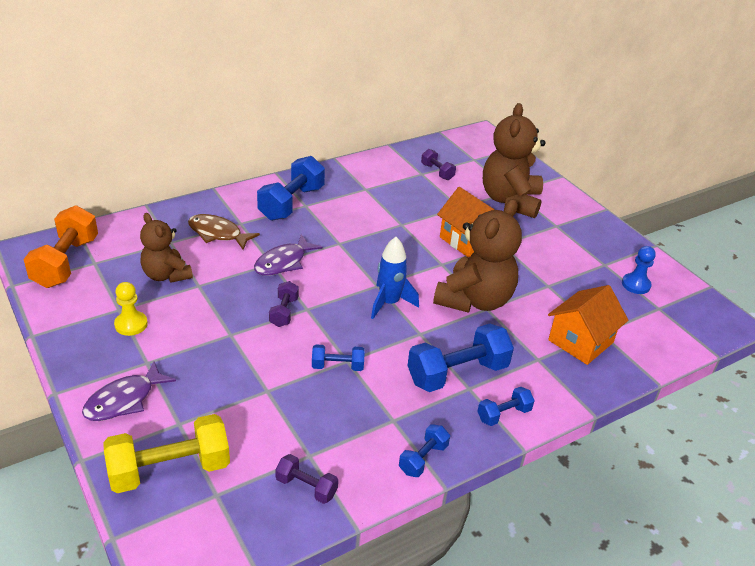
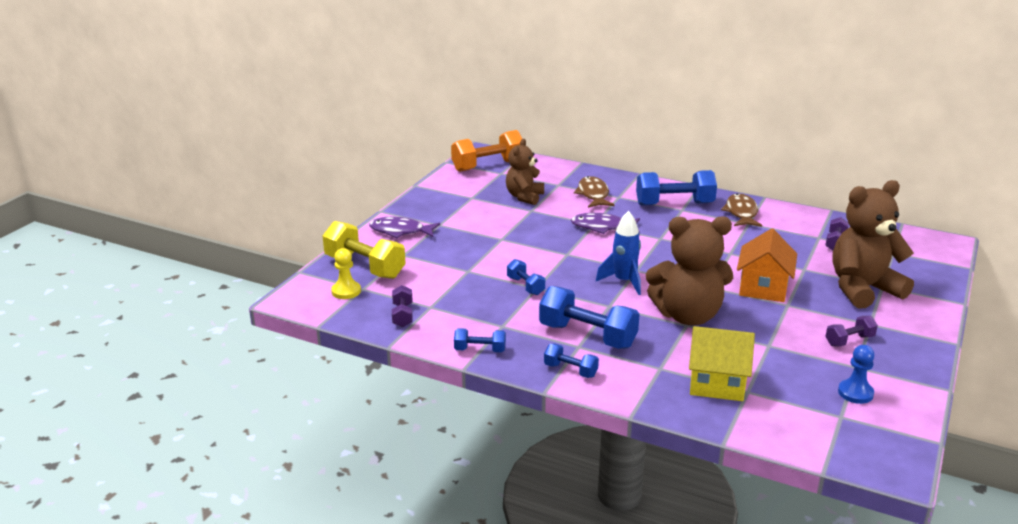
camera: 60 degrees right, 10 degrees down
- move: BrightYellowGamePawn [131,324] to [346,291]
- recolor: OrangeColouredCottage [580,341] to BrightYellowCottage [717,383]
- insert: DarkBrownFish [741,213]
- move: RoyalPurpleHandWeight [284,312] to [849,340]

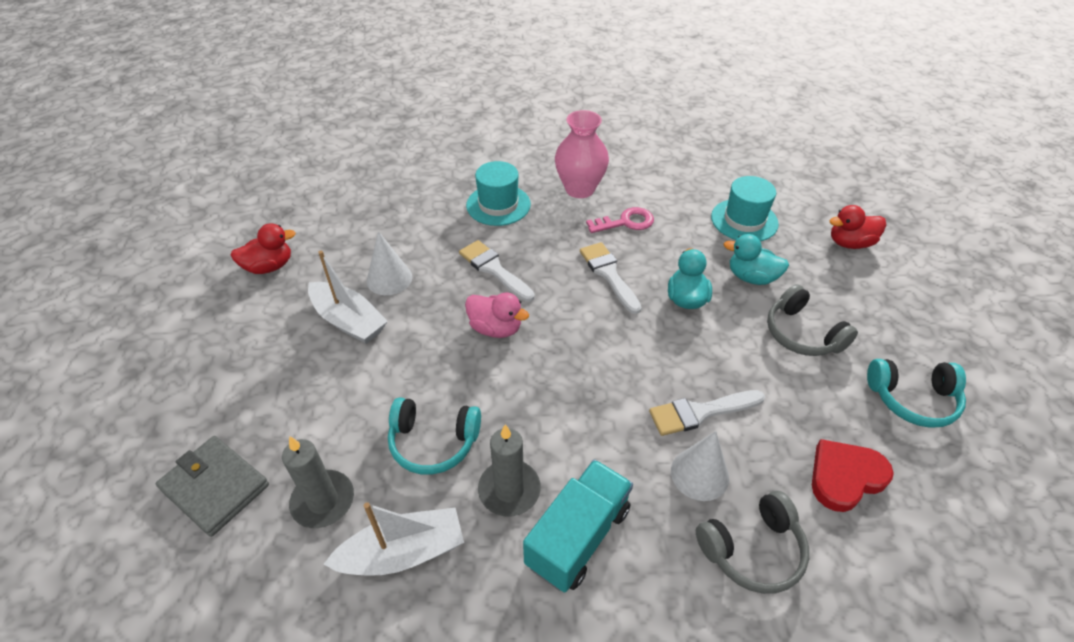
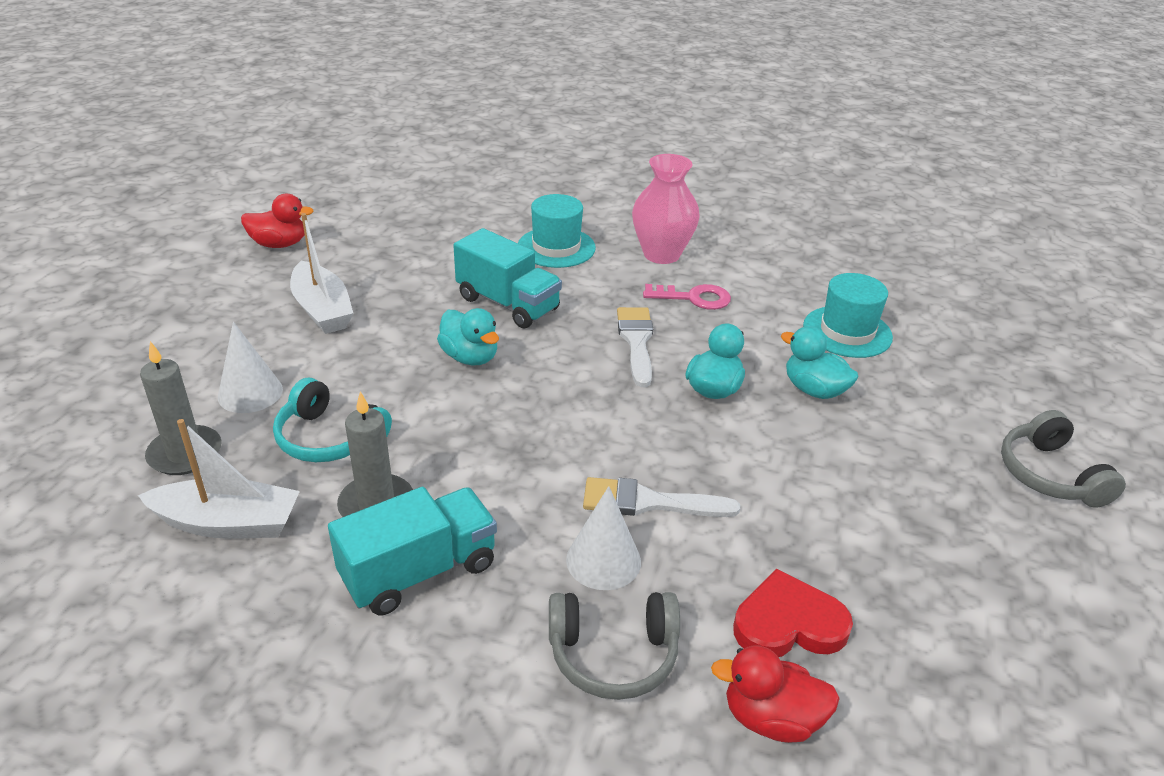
camera: 20 degrees right, 10 degrees down
- move: WhiteCone [389,279] to [250,393]
- recolor: RosePinkRubberDuck [495,328] to AquaRubberDuck [470,357]
- replace: WhitePaintBrush [494,269] to AquaTruck [508,304]
- move: CrimsonRubberDuck [850,243] to [771,718]
- move: GrayHeadphones [802,334] to [1049,474]
- delete: GrayWallet [215,487]
- delete: AquaHeadphones [912,399]

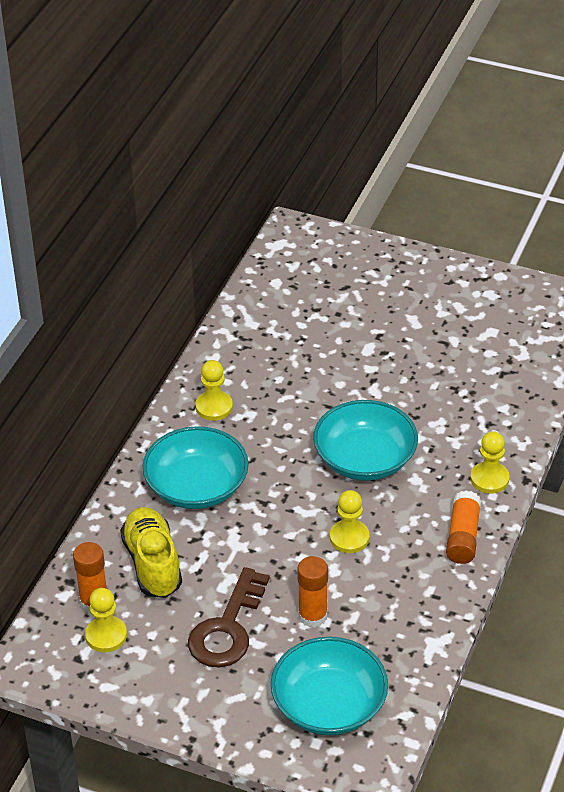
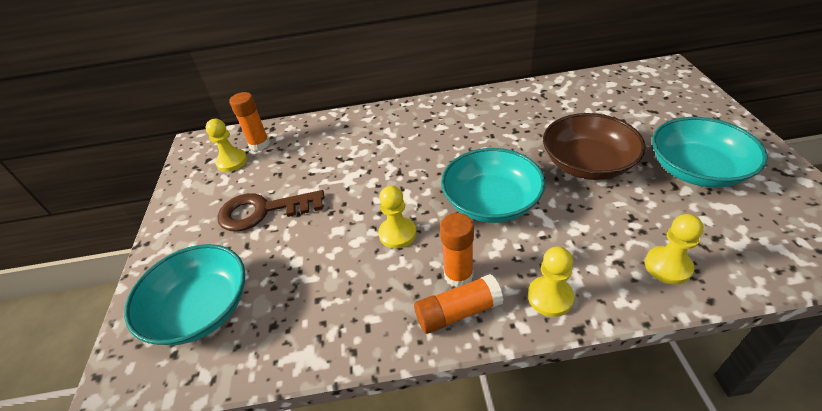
camera: 65 degrees right, 0 degrees up
- move: OrangeColouredGlueStick [312,616] to [458,275]
- insert: DarkBrownBowl [587,164]
- move: BrightYellowGamePawn [214,407] to [668,266]
- move: AquaBowl [197,486] to [696,170]
- delete: BrightYellowShoe [152,564]

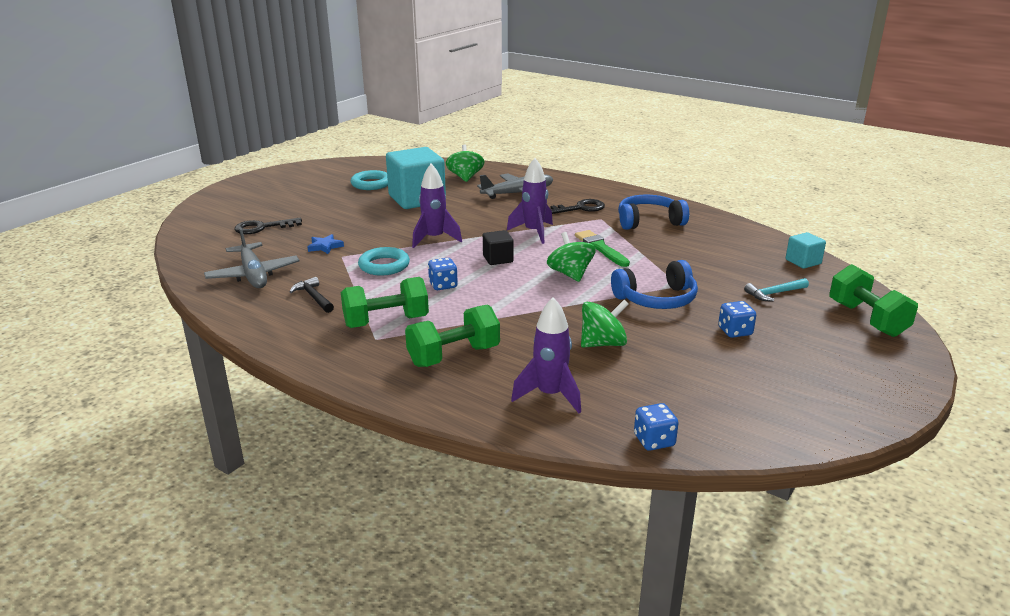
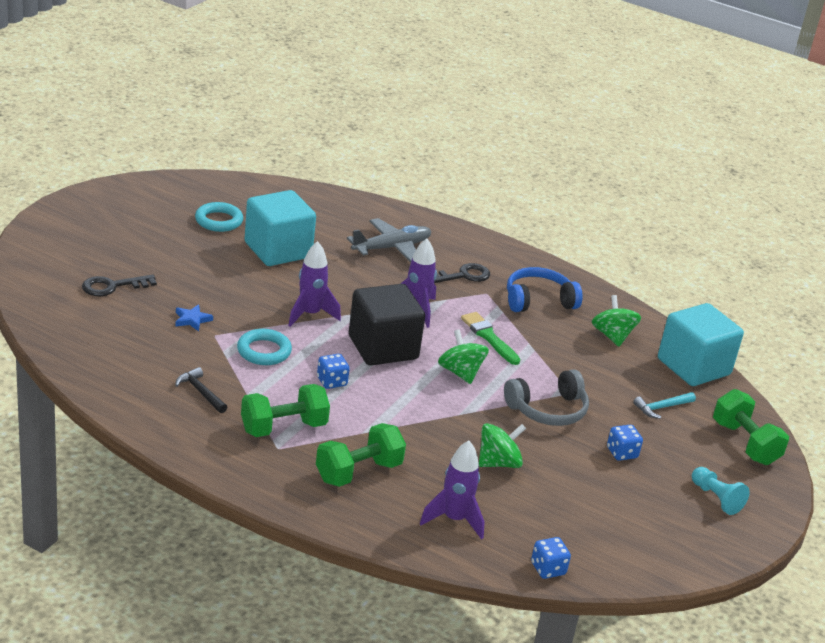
camera: 10 degrees left, 5 degrees up
- resize: JetBlackSolidCube [498,259] = [383,347] x2.11
- recolor: RoyalBlueHeadphones [656,299] to GrayHeadphones [548,410]
- move: EmeraldToyTop [465,177] to [612,336]
- resize: AquaSolidCube [803,262] = [693,367] x2.11
- insert: AquaGamePawn [716,498]
- delete: GrayAeroplane [253,275]

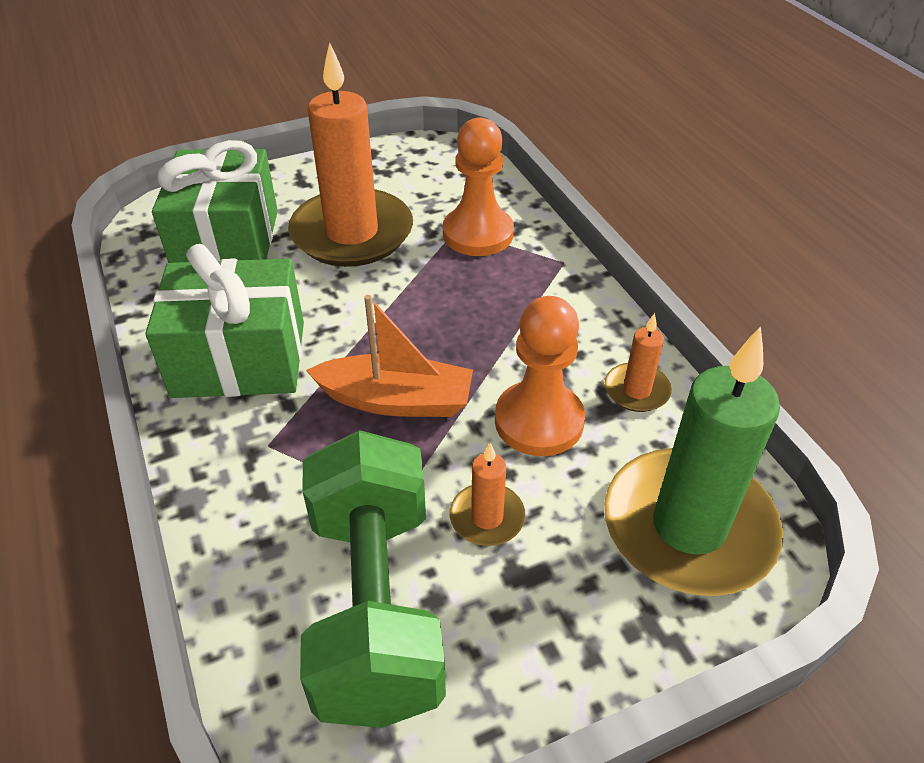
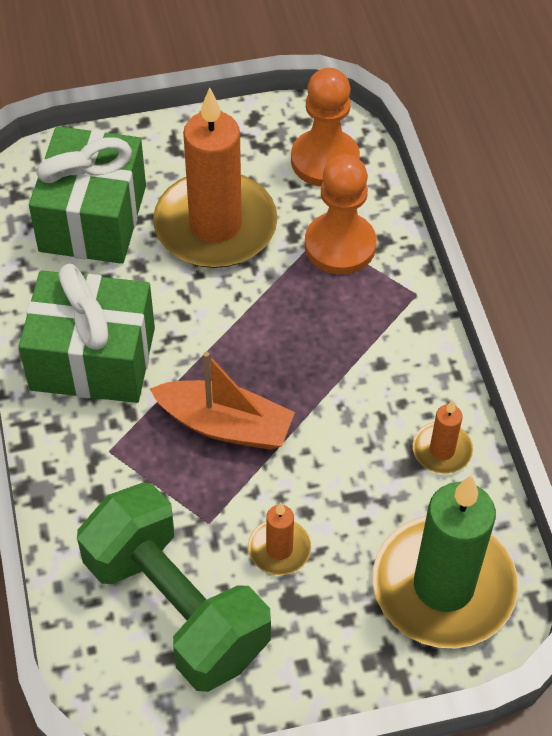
camera: 10 degrees right, 10 degrees up
- rotate: EmeraldHandWeight [375,606] = [176,607] 45 degrees counterclockwise
- move: OrangeColouredGamePawn [539,421] to [325,160]

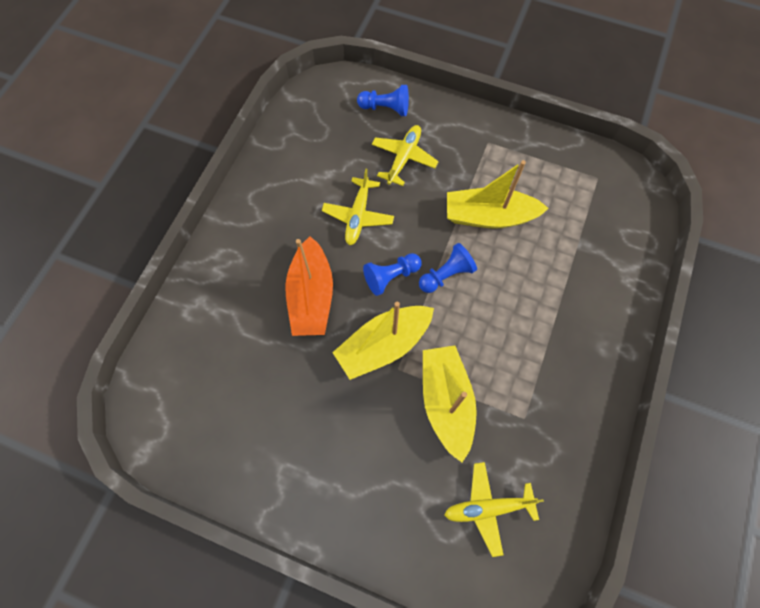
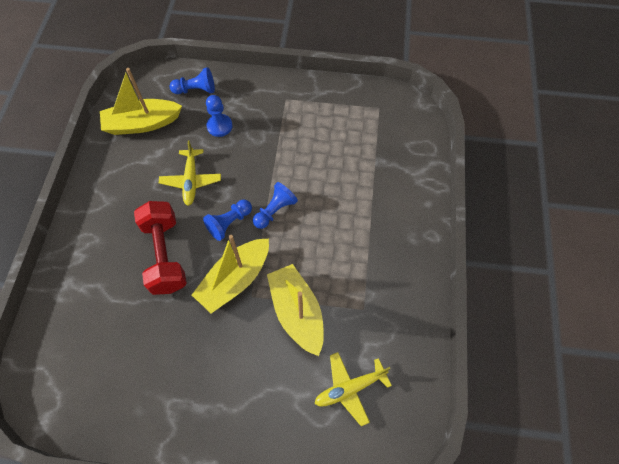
camera: 15 degrees left, 5 degrees down
- move: BrightYellowToyBoat [489,216] to [142,124]
- replace: OrangeColouredToyBoat [311,296] to CrimsonHandWeight [165,255]
- replace: BrightYellowAeroplane [404,158] to RoyalBlueGamePawn [219,126]

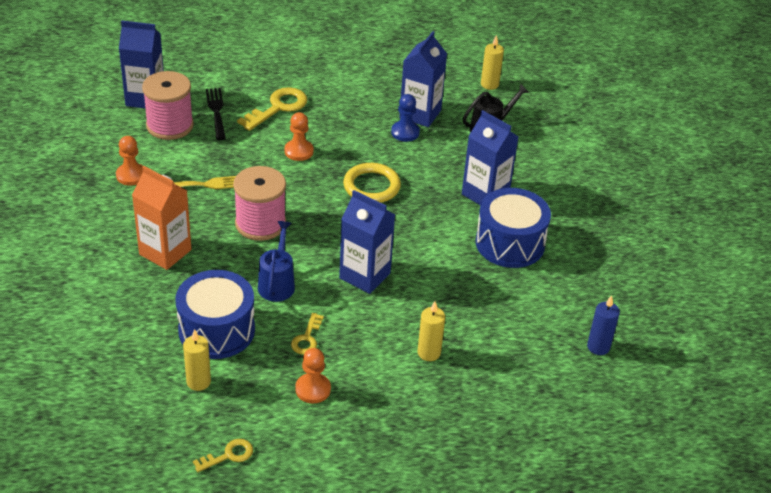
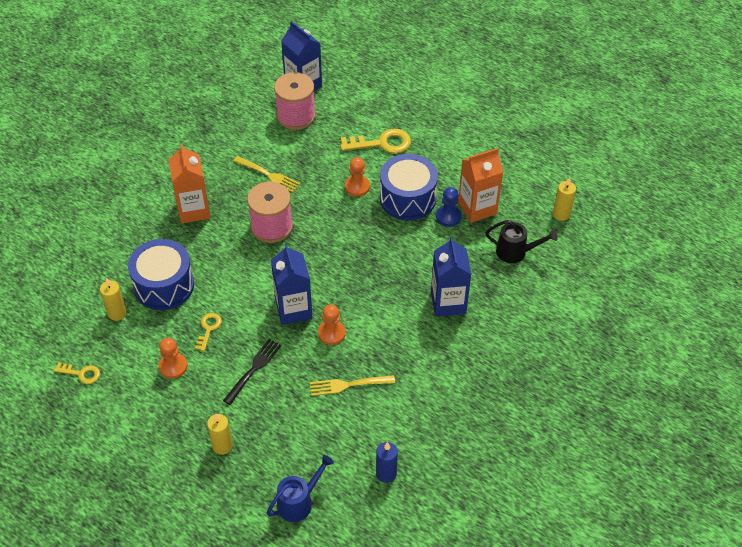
camera: 45 degrees right, 10 degrees up
- rotate: BrightYellowKey [307,338] = [208,329] 135 degrees clockwise
- move: BrightYellowPillarCandle [429,353] to [222,446]
- move: JetBlackFork [216,112] to [253,370]
- move: RoyalBlueWateringPot [277,283] to [299,502]
- insert: BrightYellowFork [349,385]
- move: OrangeColouredGamePawn [131,175] to [331,333]
- move: RoyalBlueDrum [510,243] to [407,198]
- recolor: RoyalBlueMilkCarton [420,114] to OrangeColouredMilkCarton [477,208]
- delete: BrightYellowRing [371,186]

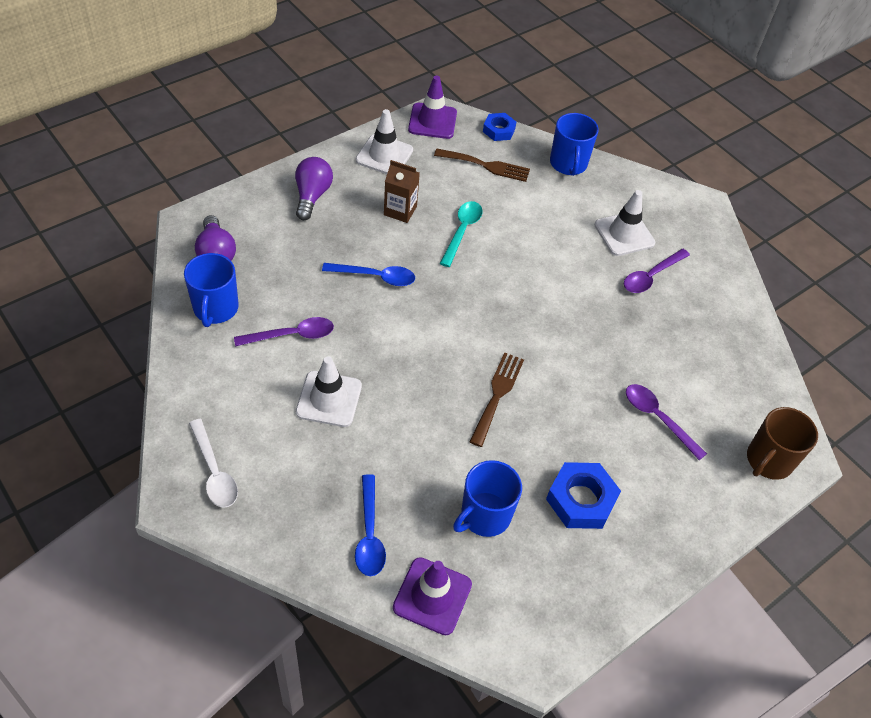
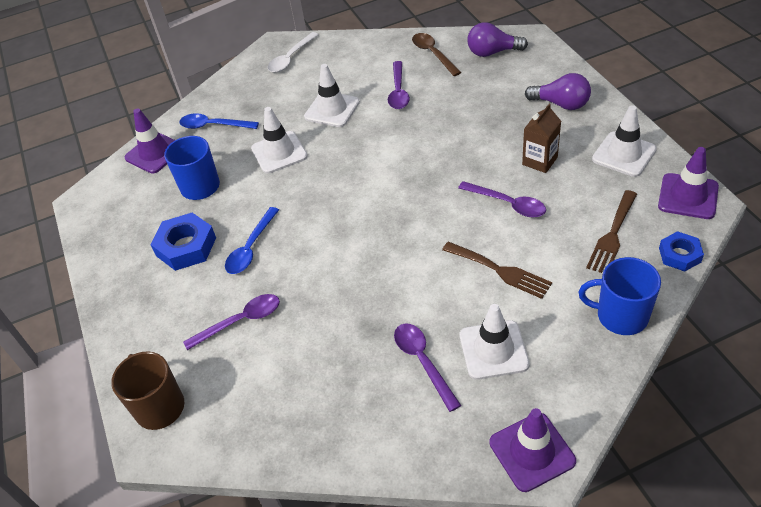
camera: 115 degrees right, 5 degrees down
- move: RoyalBlueTeaspoon [375,277] to [251,248]
- insert: WhiteSafetyCone [279,152]
- rotate: WhiteTeaspoon [214,471] = [291,58] 45 degrees counterclockwise
- replace: RoyalBlueMug [215,309] to DarkBrownTeaspoon [433,54]
- move: DarkBrownFork [497,394] to [500,271]
- recolor: AquaTeaspoon [462,231] to RoyalPurpleTeaspoon [507,204]
- insert: RoyalPurpleSafetyCone [532,452]

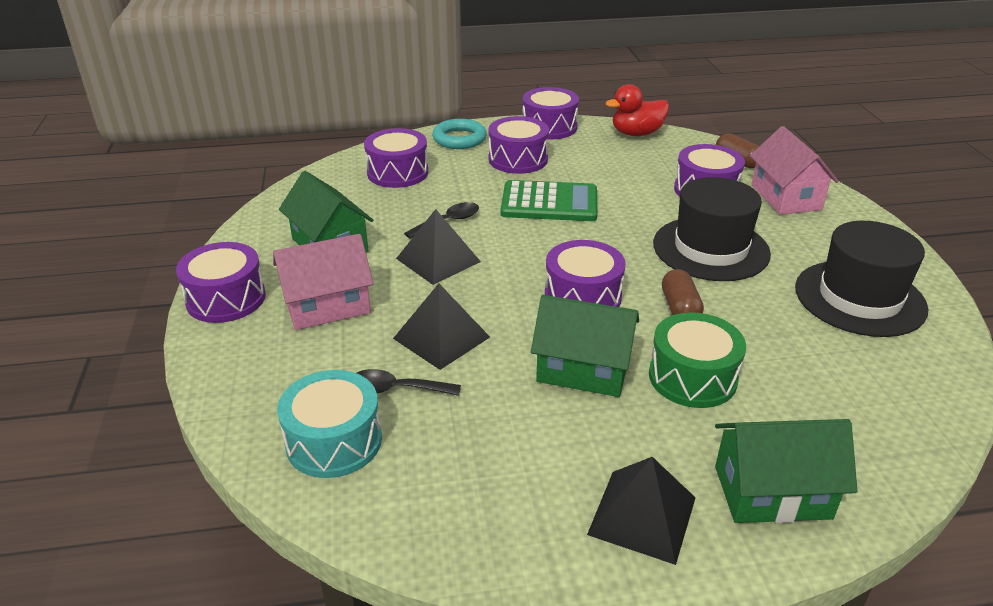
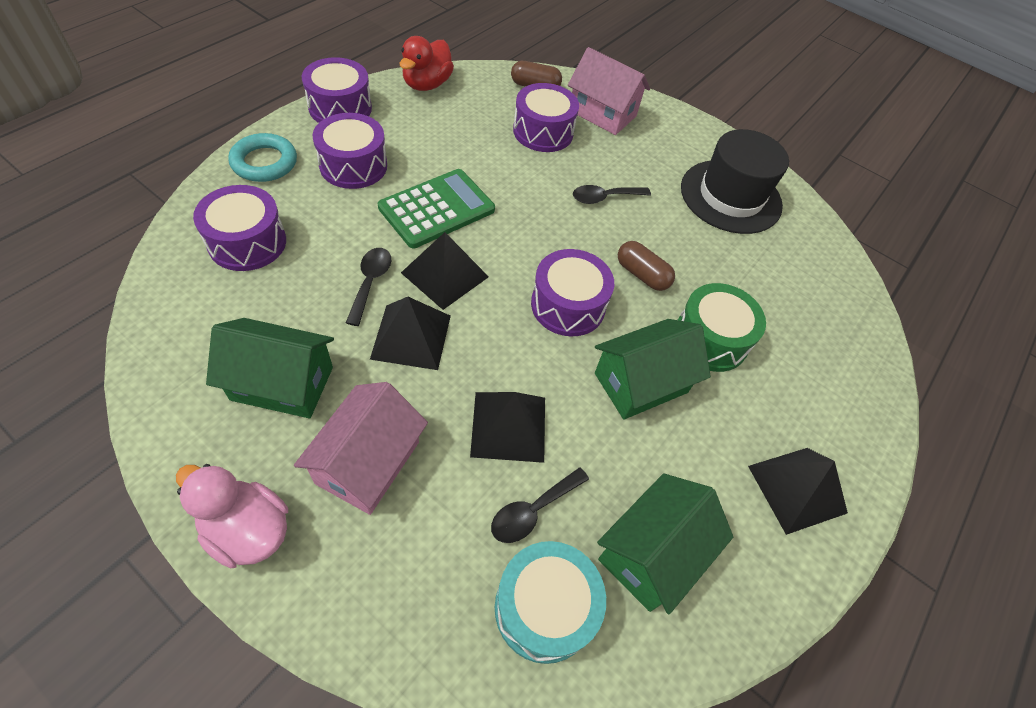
camera: 50 degrees left, 20 degrees up
- replace: RoyalPurpleDrum [226,299] to RosePinkRubberDuck [247,530]
- insert: JetBlackSolidPyramid [445,274]
- replace: JetBlackTopHat [710,248] to JetBlackTeaspoon [604,197]
- move: EmeraldCottage [772,492] to [652,553]

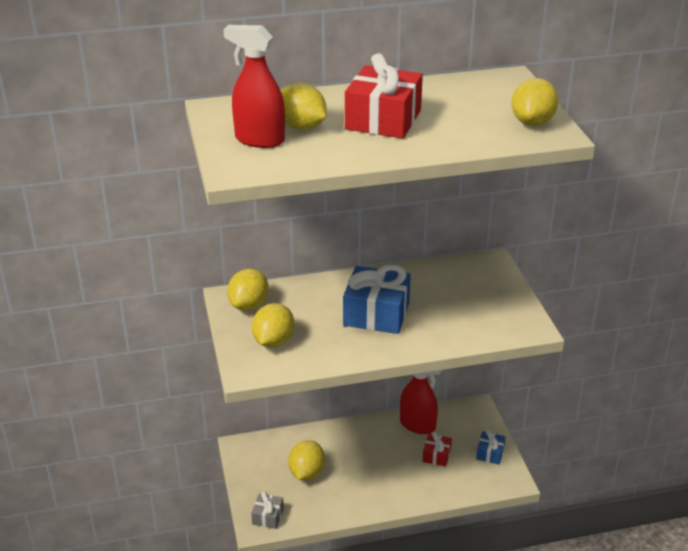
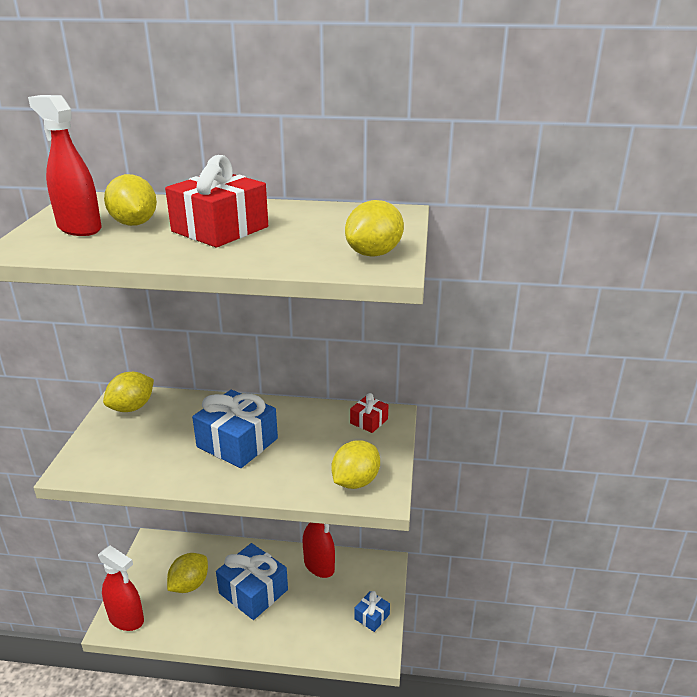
camera: 20 degrees right, 5 degrees down
- replace: GrayGift [268,516] to CrimsonSprayer [126,619]
- insert: RoyalBlueGift [253,591]
- move: BrightYellowLemon [273,341] to [355,481]
- move: CrimsonGift [436,455] to [369,421]

